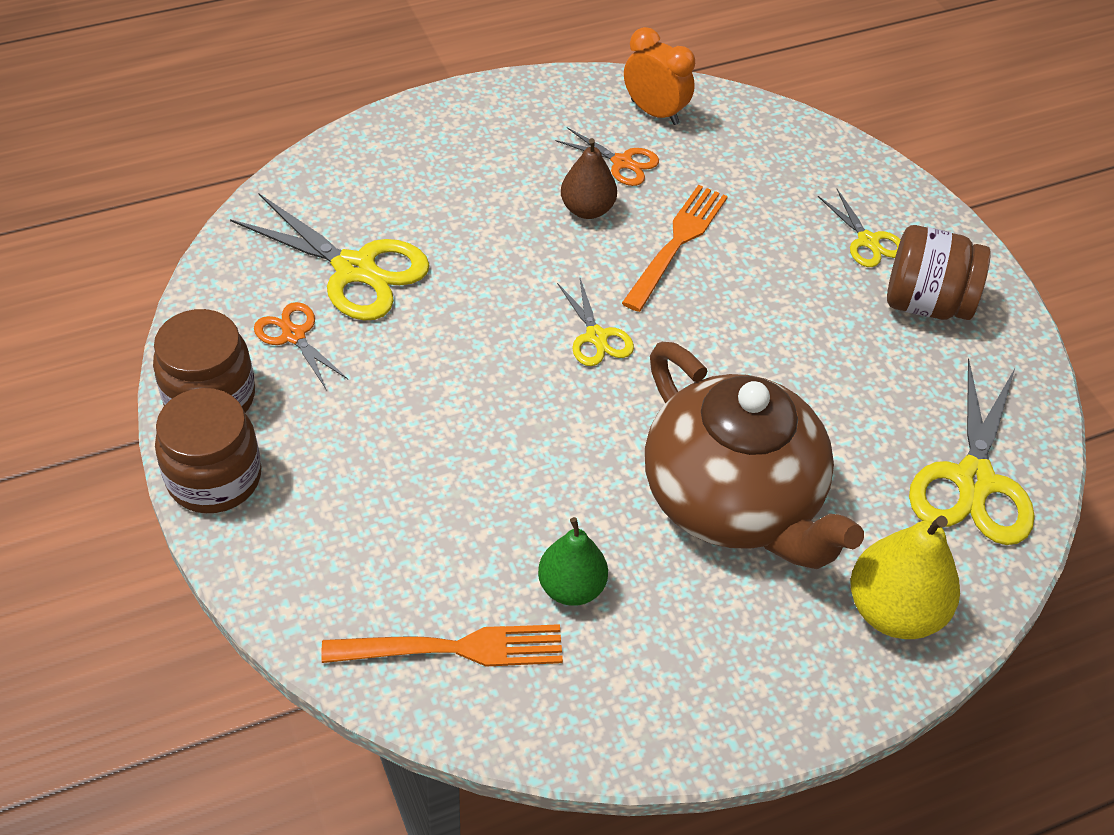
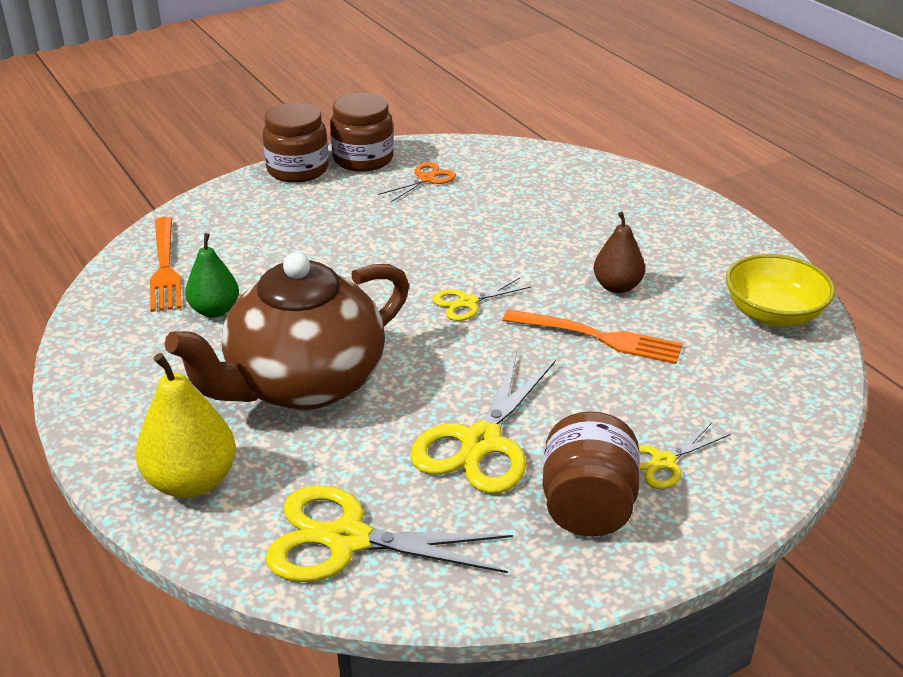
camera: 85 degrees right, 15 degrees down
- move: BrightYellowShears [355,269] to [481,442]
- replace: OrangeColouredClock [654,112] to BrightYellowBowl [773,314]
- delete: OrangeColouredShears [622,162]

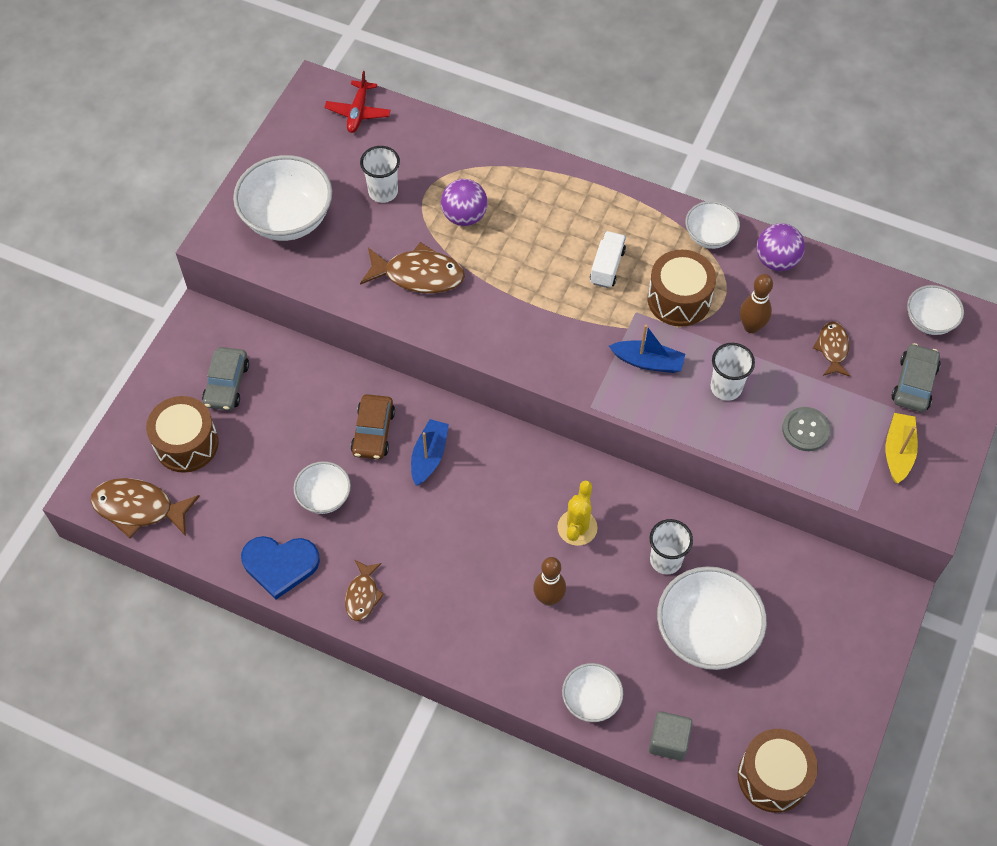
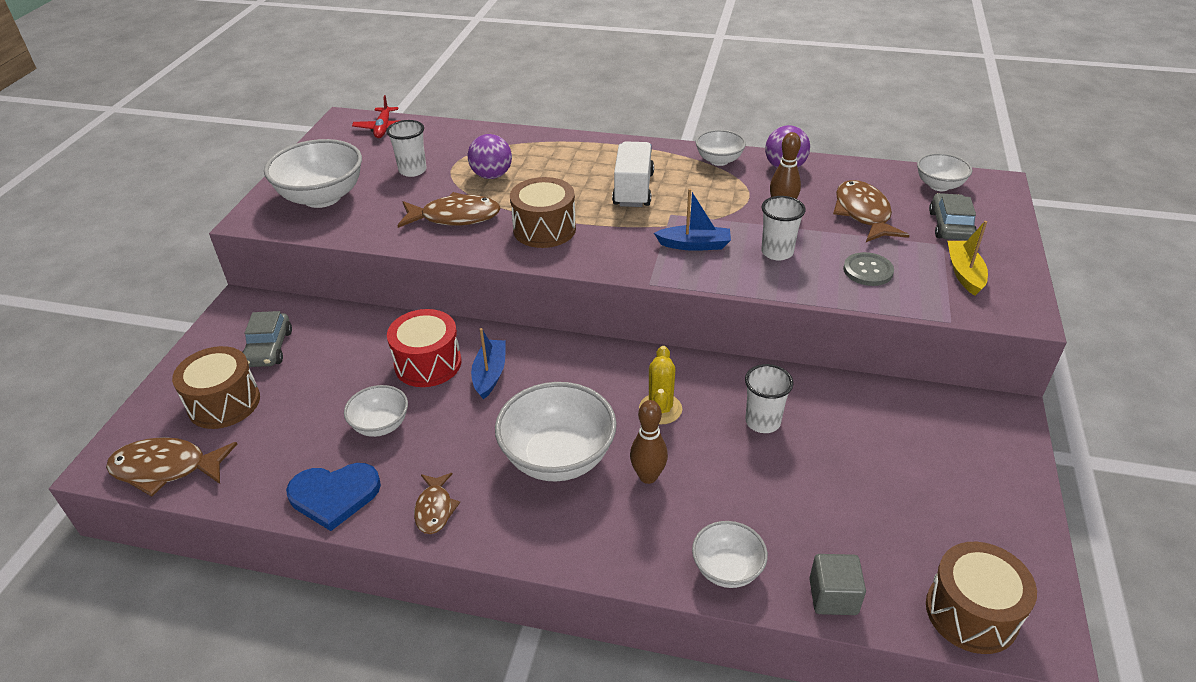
camera: 10 degrees left, 20 degrees down
- replace: DarkBrownCar [373,432] to CrimsonDrum [428,363]
- move: WhiteBowl [706,633] to [558,457]
- move: DarkBrownDrum [679,299] to [544,229]
- resize: WhiteTruck [607,267] = [633,190] x1.53
- resize: DarkBrownFish [832,349] = [863,214] x1.68

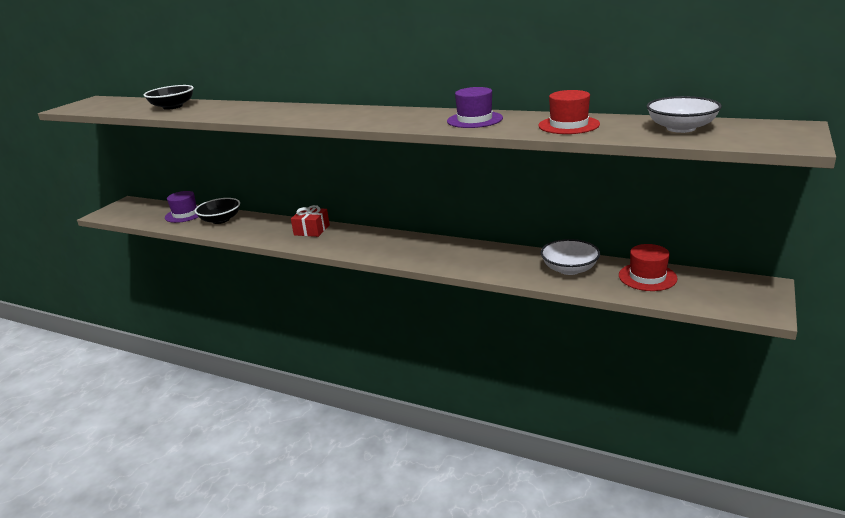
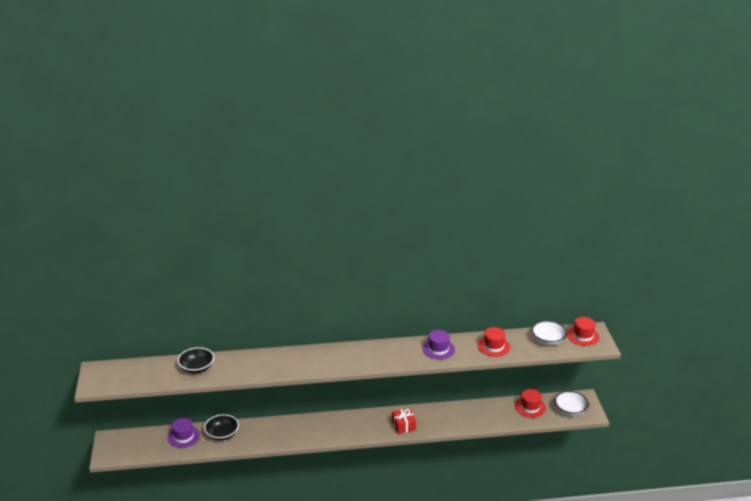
camera: 35 degrees left, 5 degrees up
- move: CrimsonGift [312,230] to [403,425]
- move: WhiteBowl [569,269] to [570,410]
- insert: CrimsonTopHat [583,336]

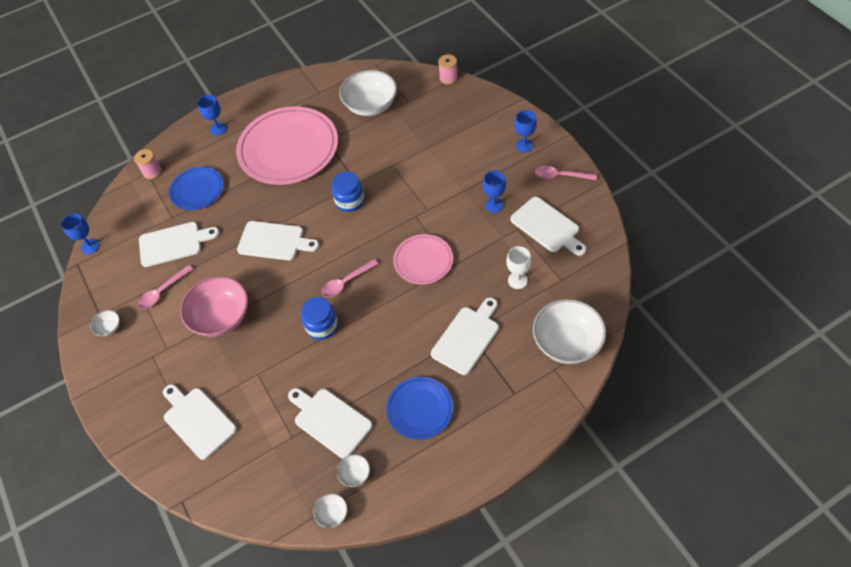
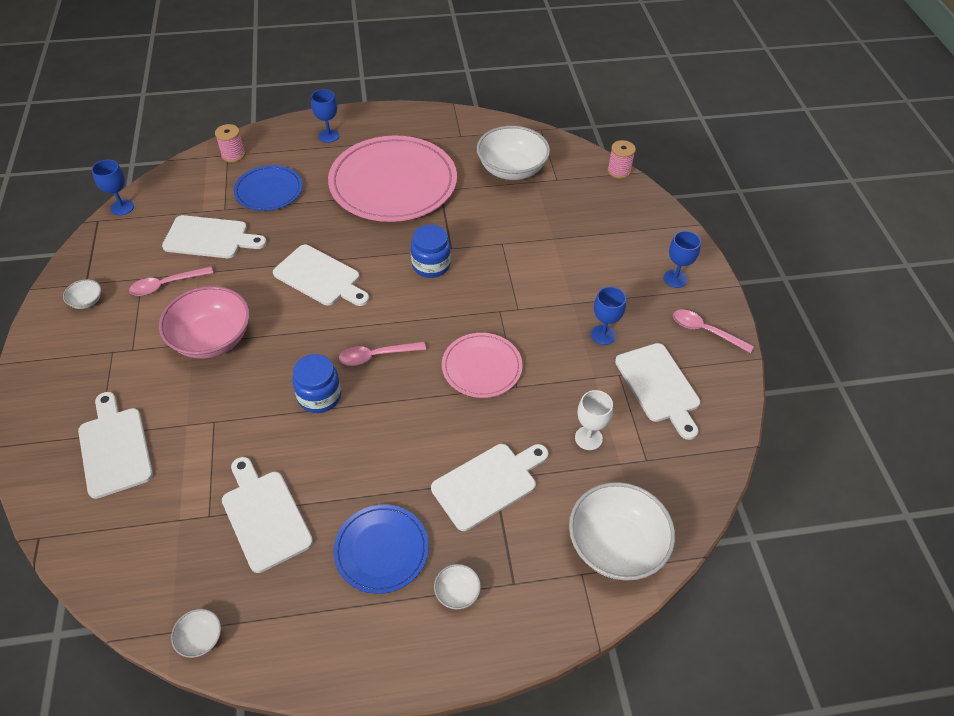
camera: 15 degrees right, 5 degrees down
- move: WhiteBowl [355,474] to [457,592]

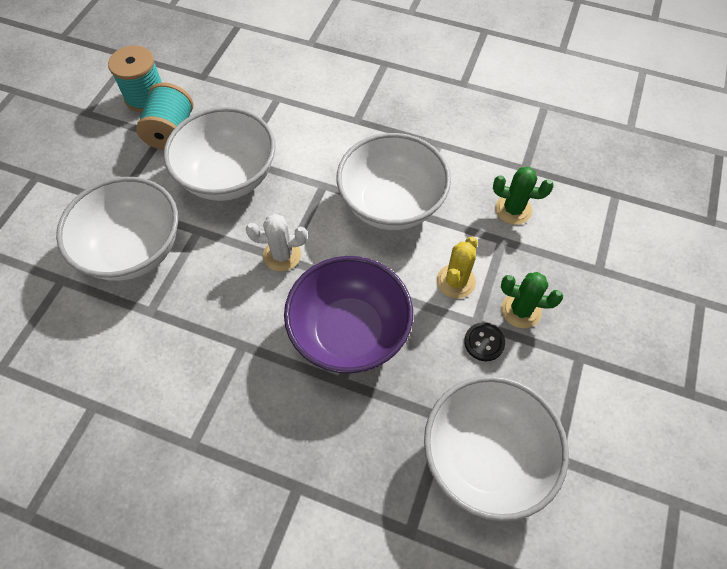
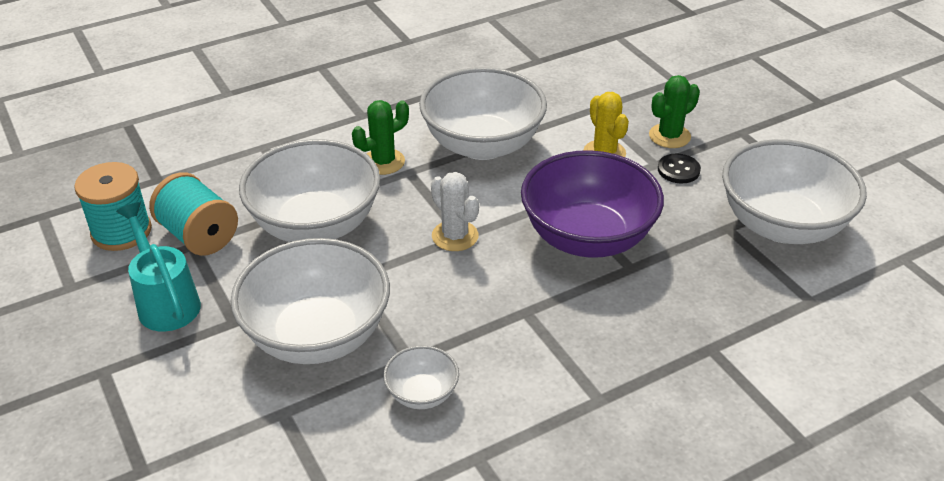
camera: 50 degrees left, 20 degrees down
- insert: AquaWateringPot [166,302]
- move: EmeraldSaguaroCactus [513,209] to [383,162]
- insert: WhiteBowl [422,394]
- rotate: WhiteSaguaroCactus [282,255] = [455,236] 75 degrees counterclockwise

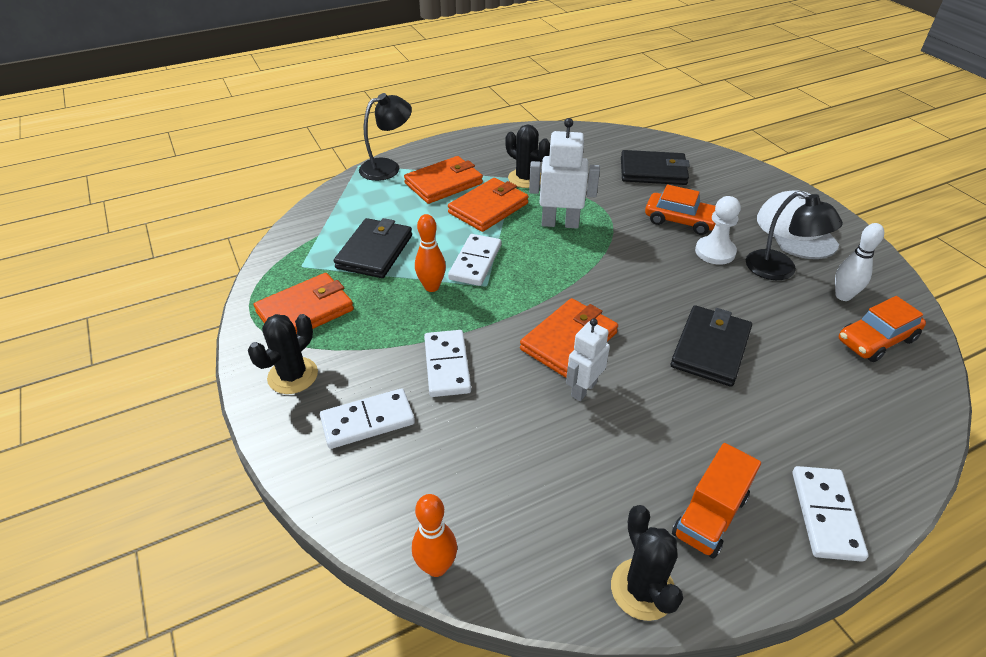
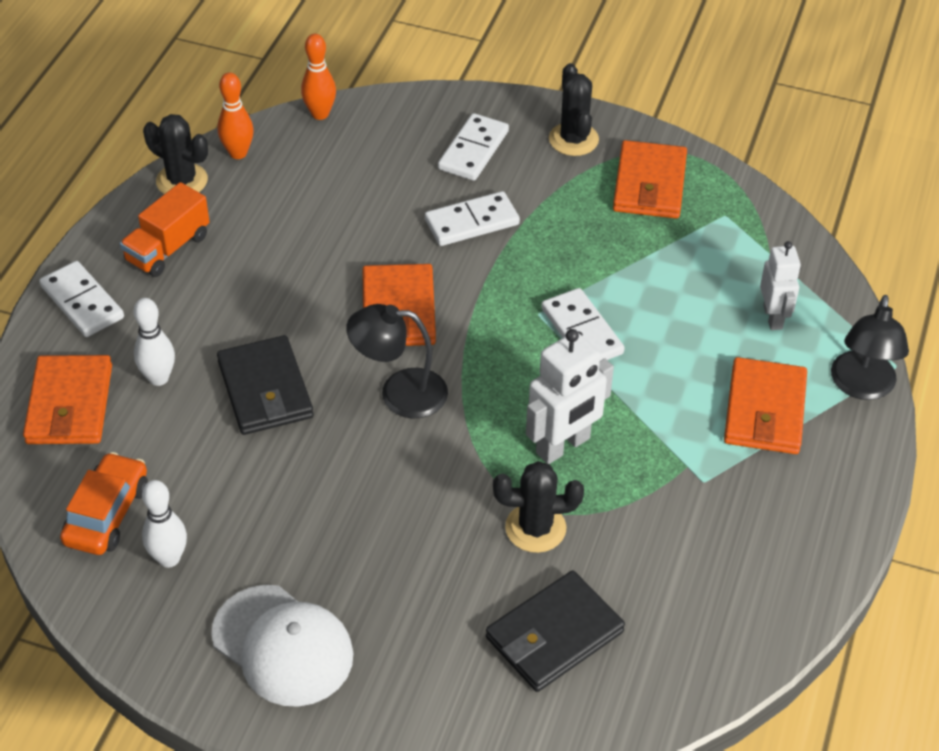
camera: 135 degrees right, 5 degrees up
- move: OrangeColouredWallet [488,208] to [69,404]
- rotate: OrangeColouredTruck [709,515] = [168,248] 135 degrees counterclockwise
- insert: WhiteSkittle [158,378]
- move: OrangeColouredSkittle [431,287] to [238,153]
- move: JetBlackReadingLamp [780,270] to [399,393]
- rotate: WhiteDominoPiece [447,365] = [472,222] 60 degrees counterclockwise
- move: JetBlackSaguaroCactus [525,178] to [535,528]
- move: WhiteRobot [583,389] to [773,317]
- delete: JetBlackWallet [375,251]
- delete: OrangeColouredCar [681,221]
- delete: WhiteGamePawn [715,252]

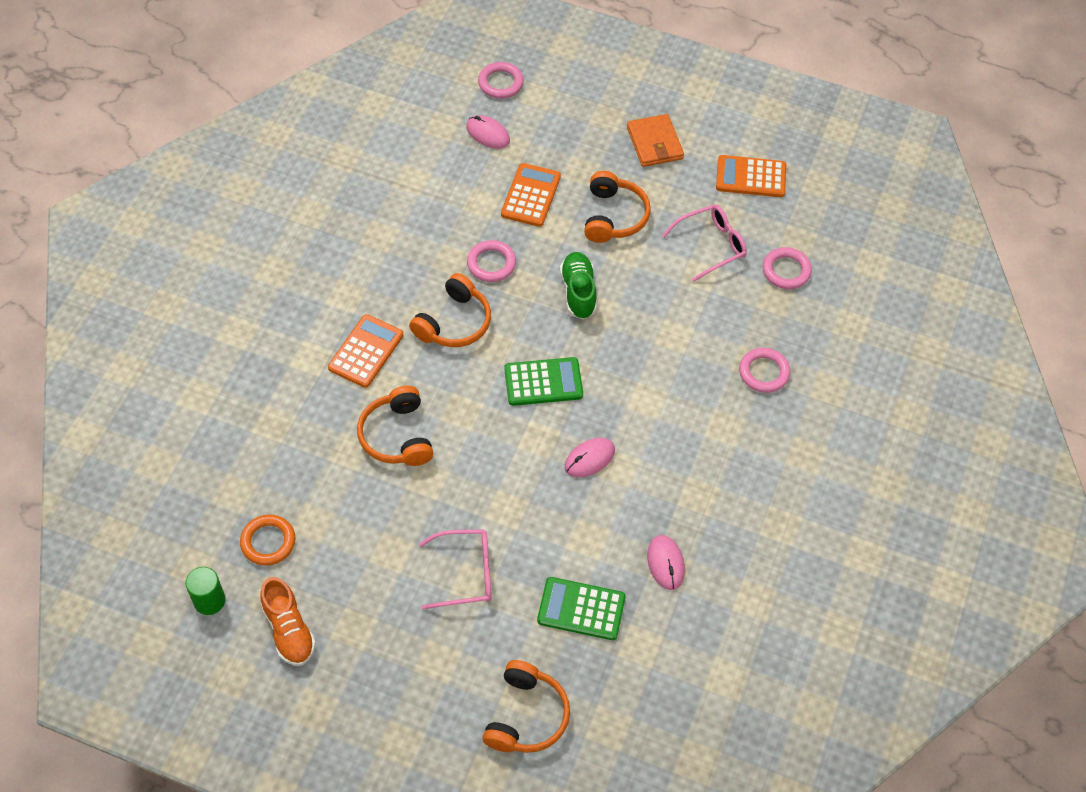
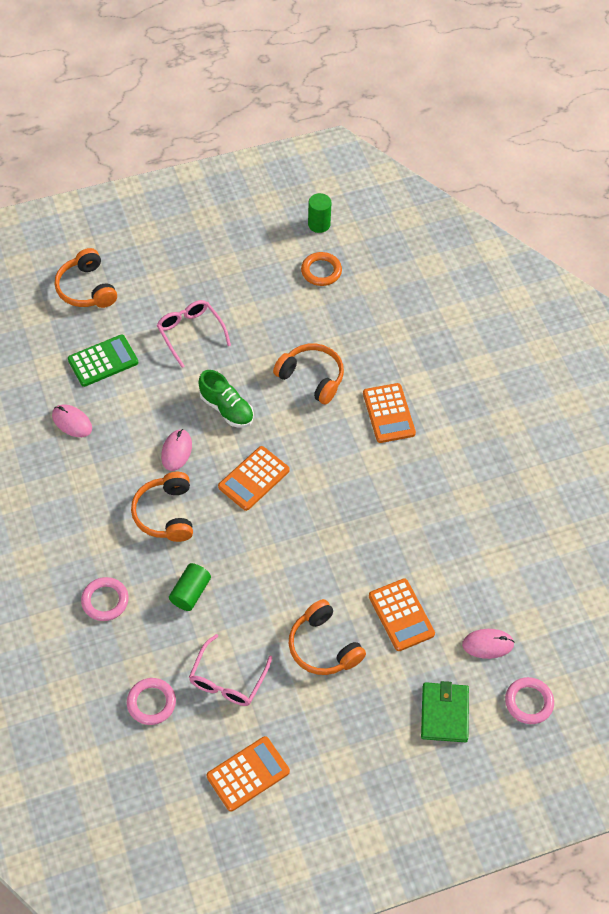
camera: 140 degrees right, 0 degrees up
- move: OrangeColouredHeadphones [454,323] to [165,514]
- rotate: RosePinkEyeglasses [466,573] = [190,333] 105 degrees clockwise
- insert: EmeraldSolidCylinder [190,592]
- move: EmeraldShoe [578,292] to [226,408]
- recolor: EmeraldCalculator [543,382] to OrangeColouredCalculator [253,479]
- insert: EmeraldWallet [444,713]
- delete: OrangeColouredShoe [289,630]
- delete: RosePinkRing [491,264]
- delete: OrangeColouredWallet [654,143]

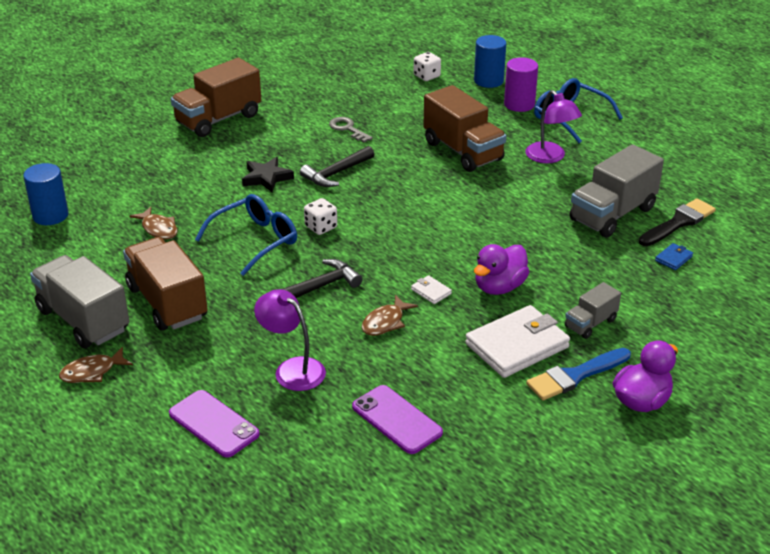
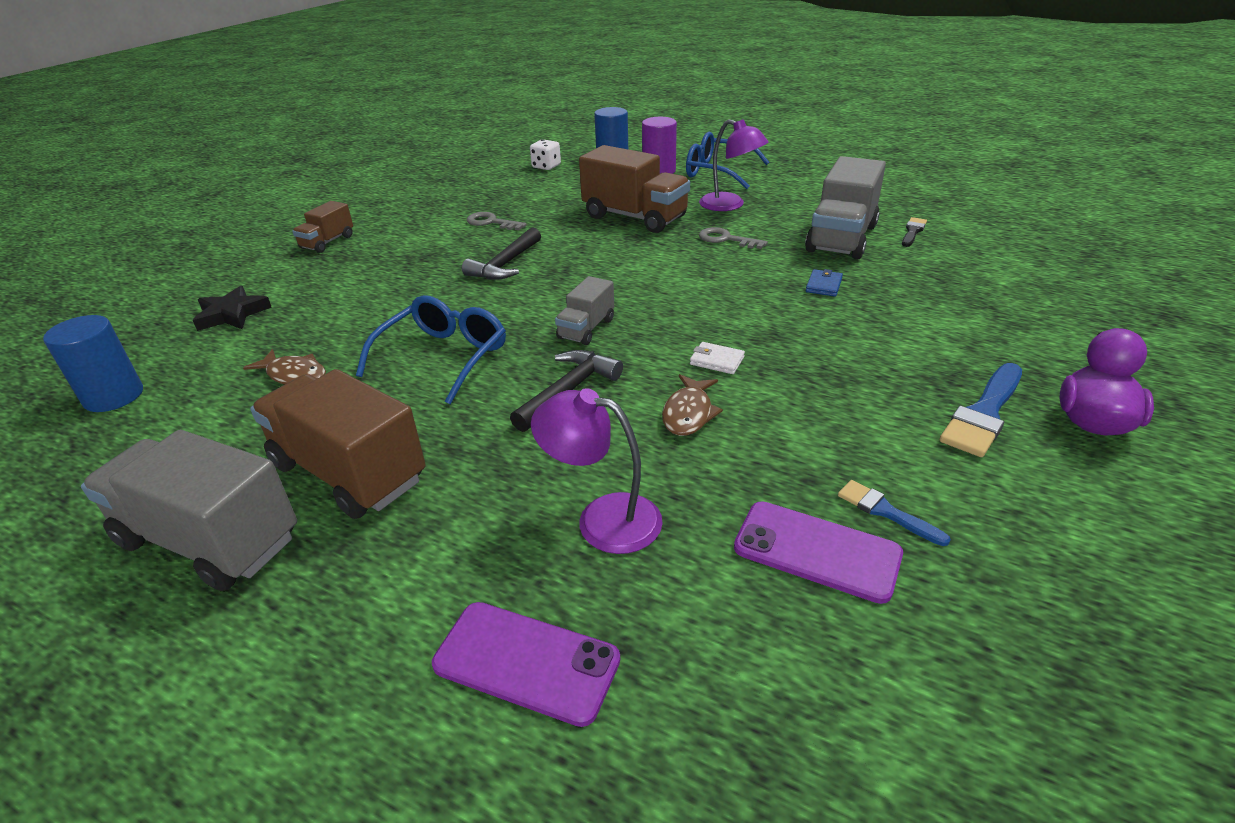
camera: 20 degrees left, 0 degrees up
- move: JetBlackStar [266,178] to [232,314]
- resize: DarkBrownTruck [218,119] = [327,242] x0.53
- move: GrayTruck [590,323] to [586,329]
- insert: GrayKey [726,239]
- move: RoyalBlueWallet [673,258] to [823,285]
- insert: RoyalBluePaintBrush [885,511]
- resize: JetBlackPaintBrush [678,222] = [913,231] x0.57
- delete: DarkBrownFish [92,372]
- delete: WhiteGameDie [321,227]
- delete: WhiteWallet [517,345]
- delete: RoyalPurpleRubberDuck [499,287]

